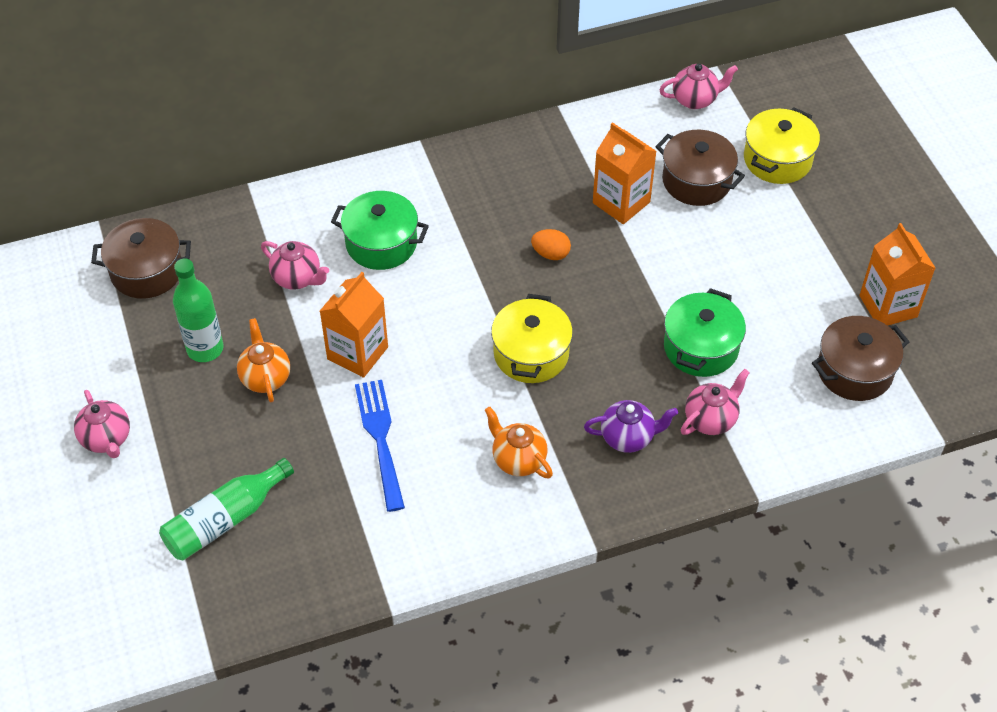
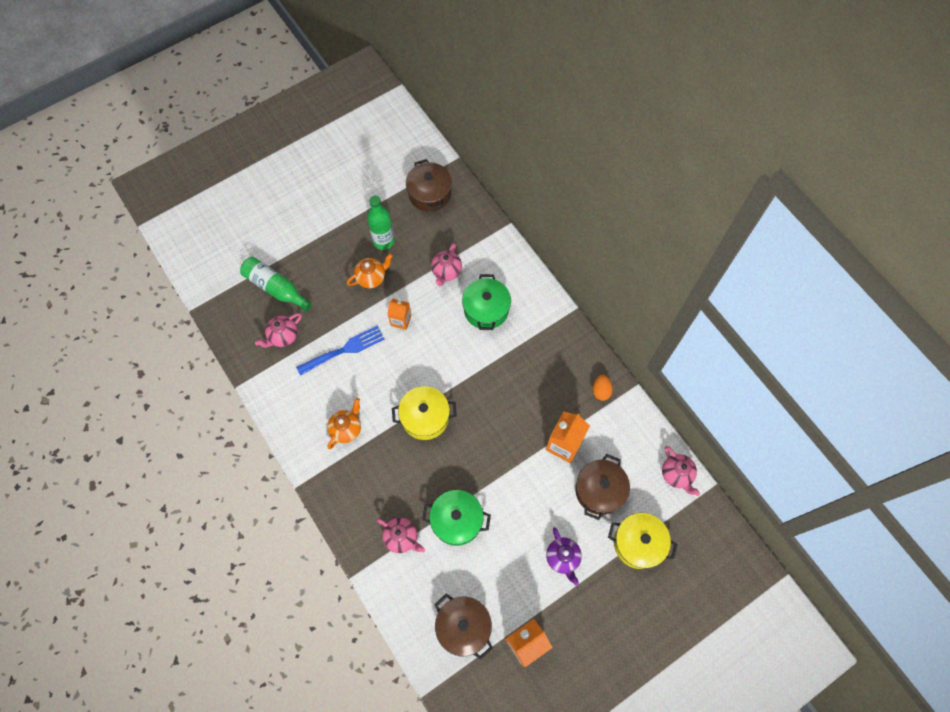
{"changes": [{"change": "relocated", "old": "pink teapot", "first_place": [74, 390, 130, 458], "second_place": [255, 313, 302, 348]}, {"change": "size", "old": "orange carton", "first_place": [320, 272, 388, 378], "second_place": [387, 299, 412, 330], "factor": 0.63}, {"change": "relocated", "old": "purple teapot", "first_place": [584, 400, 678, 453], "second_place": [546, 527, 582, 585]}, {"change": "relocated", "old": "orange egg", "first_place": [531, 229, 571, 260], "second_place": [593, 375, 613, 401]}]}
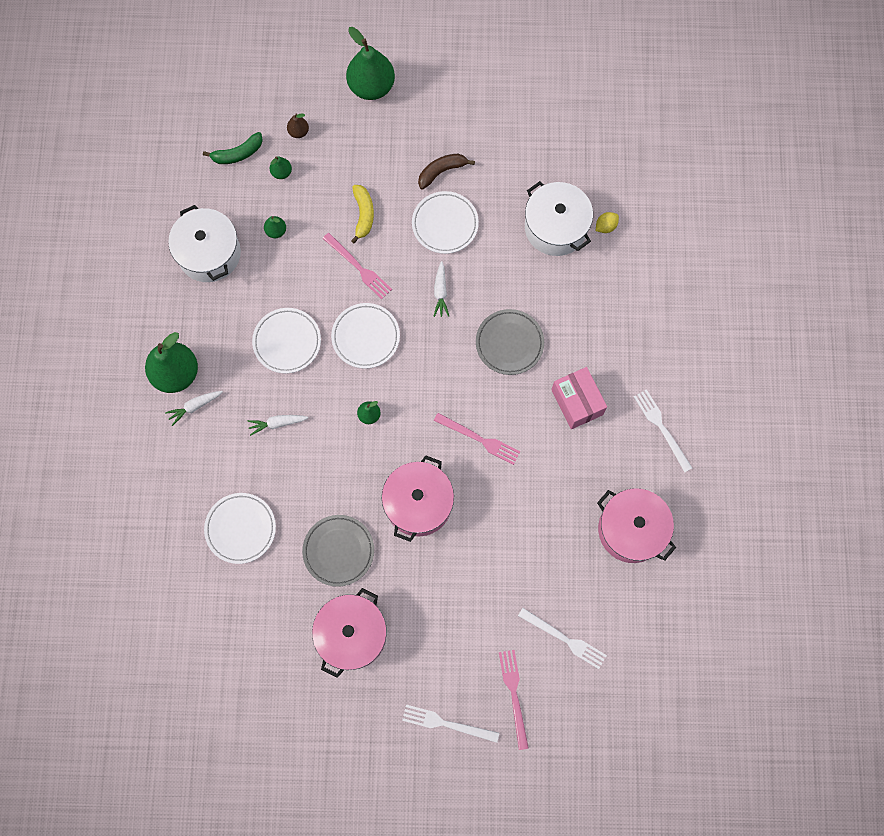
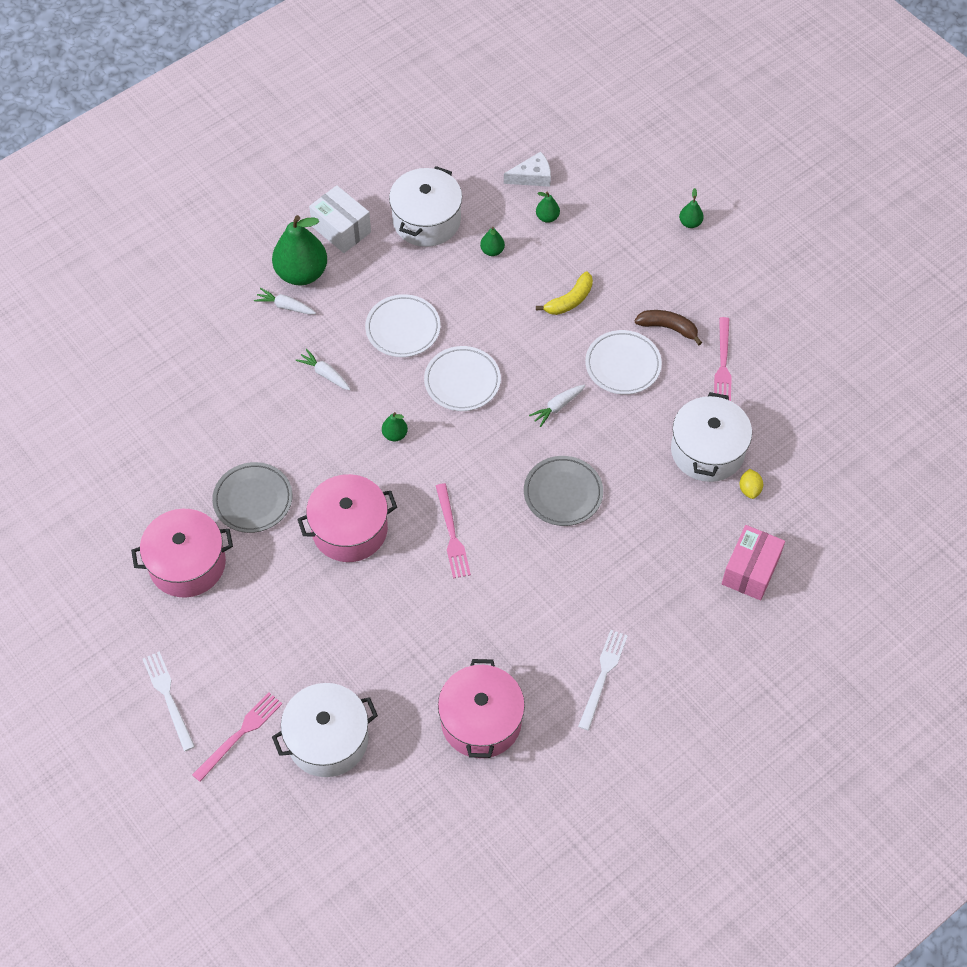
{"changes": [{"change": "exchanged", "old": "white fork", "new": "white pot", "first_place": [518, 608, 607, 669], "second_place": [272, 683, 378, 777]}, {"change": "appeared", "new": "white box", "second_place": [309, 185, 371, 253]}, {"change": "exchanged", "old": "green banana", "new": "white cheese", "first_place": [203, 132, 263, 164], "second_place": [504, 152, 551, 187]}, {"change": "size", "old": "green pear", "first_place": [346, 27, 395, 100], "second_place": [679, 188, 704, 228], "factor": 0.45}, {"change": "relocated", "old": "pink fork", "first_place": [322, 233, 392, 299], "second_place": [714, 317, 732, 401]}, {"change": "relocated", "old": "pink box", "first_place": [551, 367, 607, 429], "second_place": [722, 525, 785, 600]}, {"change": "spun", "old": "yellow lemon", "first_place": [596, 212, 619, 233], "second_place": [739, 469, 763, 499], "degrees": 75}, {"change": "missing", "old": "white plate", "first_place": [204, 493, 276, 564]}, {"change": "missing", "old": "brown pear", "first_place": [287, 114, 309, 138]}]}
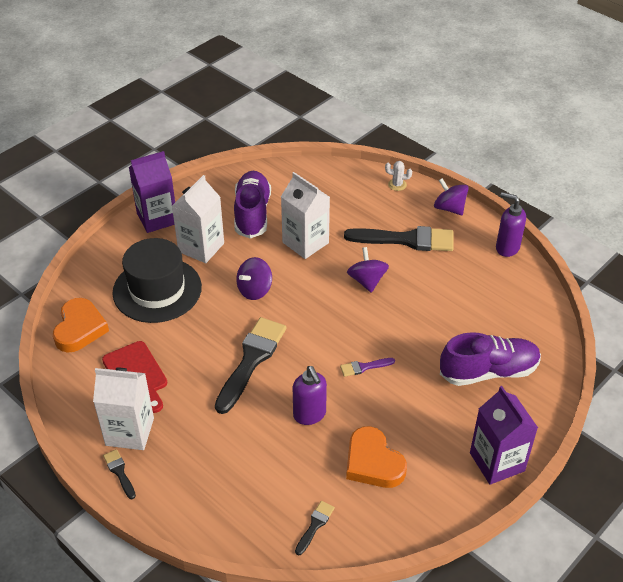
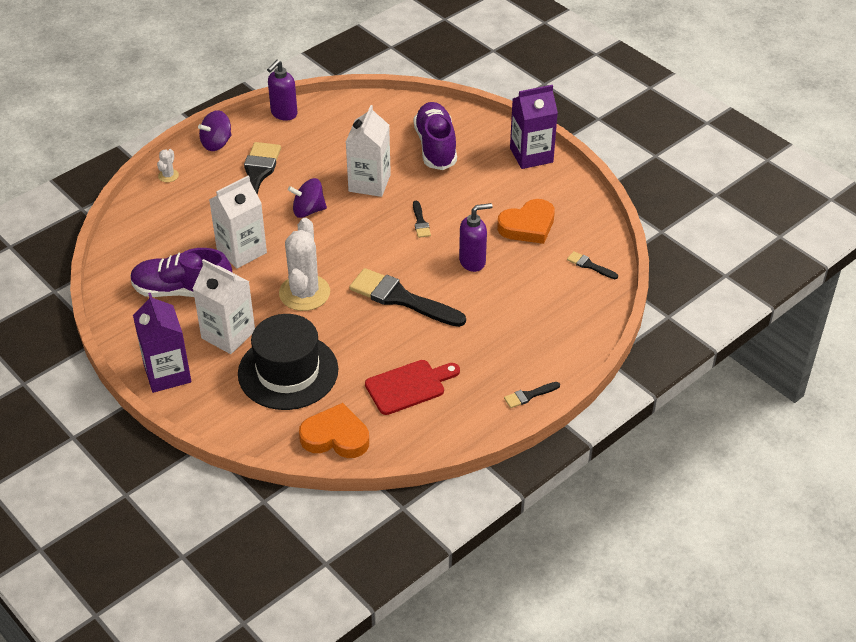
{"changes": [{"change": "exchanged", "old": "purple spinning top", "new": "white cactus", "first_place": [236, 257, 272, 300], "second_place": [279, 218, 330, 311]}, {"change": "relocated", "old": "white carton", "first_place": [93, 368, 154, 450], "second_place": [346, 105, 391, 197]}, {"change": "colour", "old": "purple brush", "new": "black brush", "first_place": [340, 358, 395, 377], "second_place": [413, 201, 431, 238]}]}
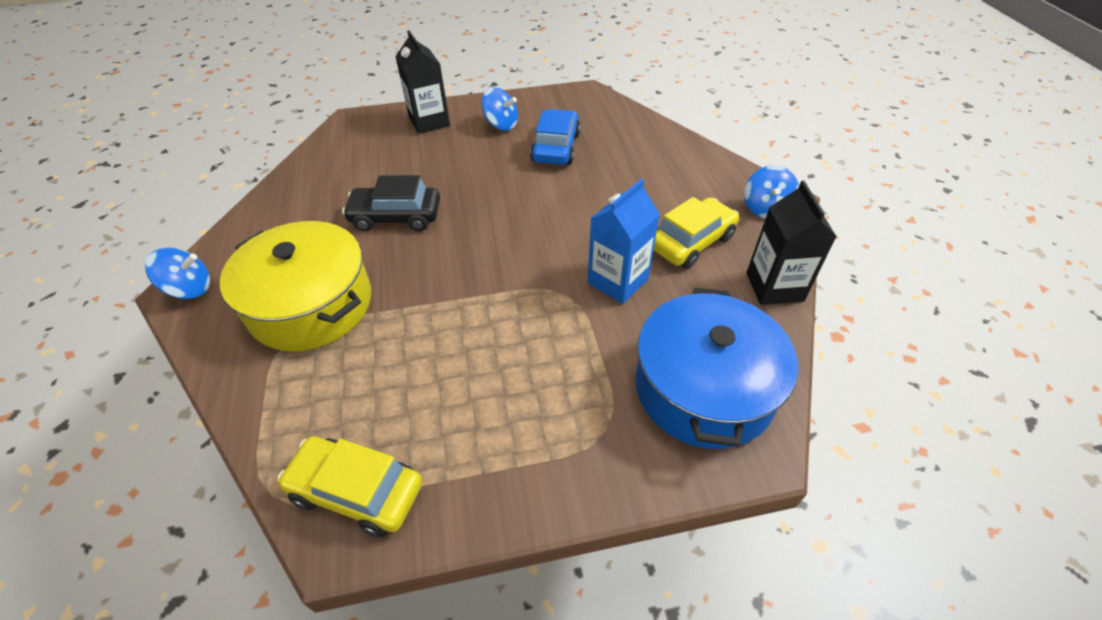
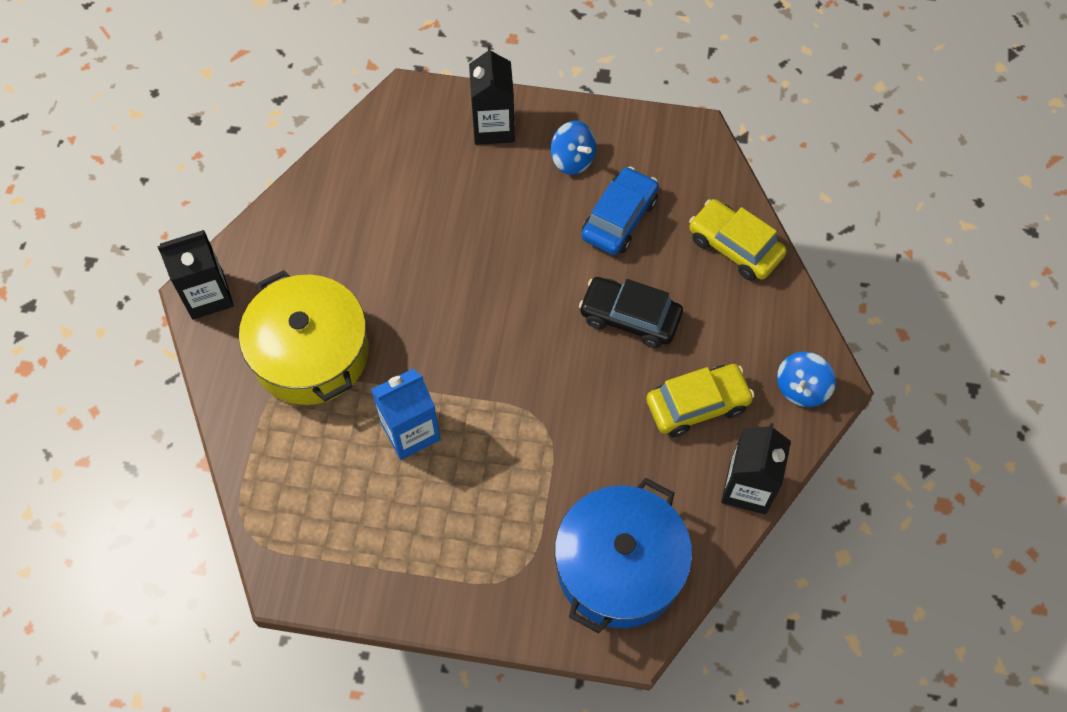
{"changes": [{"change": "exchanged", "old": "blue spinning top", "new": "black carton", "first_place": [145, 248, 210, 299], "second_place": [157, 230, 234, 320]}, {"change": "relocated", "old": "blue carton", "first_place": [588, 179, 660, 304], "second_place": [371, 368, 441, 460]}, {"change": "relocated", "old": "black car", "first_place": [342, 175, 440, 231], "second_place": [579, 277, 683, 348]}, {"change": "relocated", "old": "yellow car", "first_place": [277, 436, 422, 537], "second_place": [689, 199, 787, 281]}]}
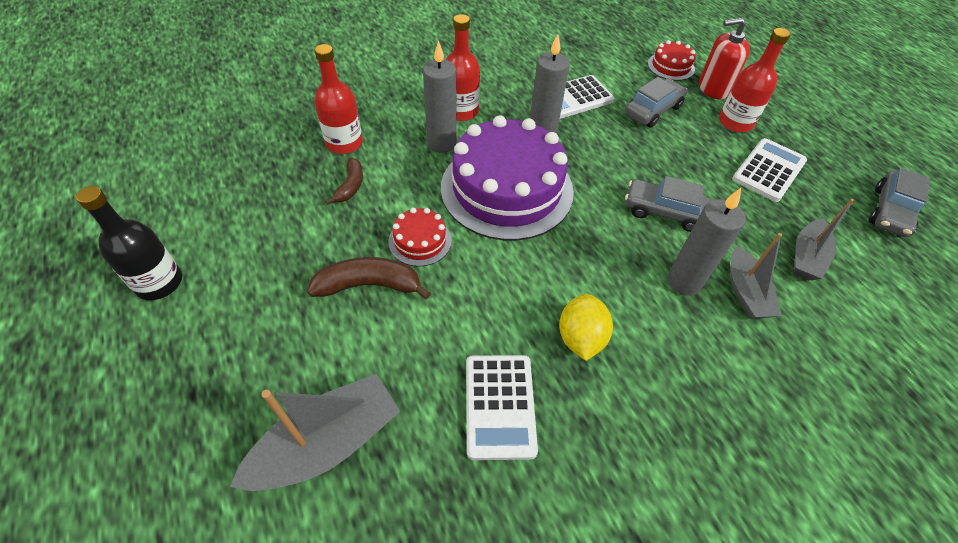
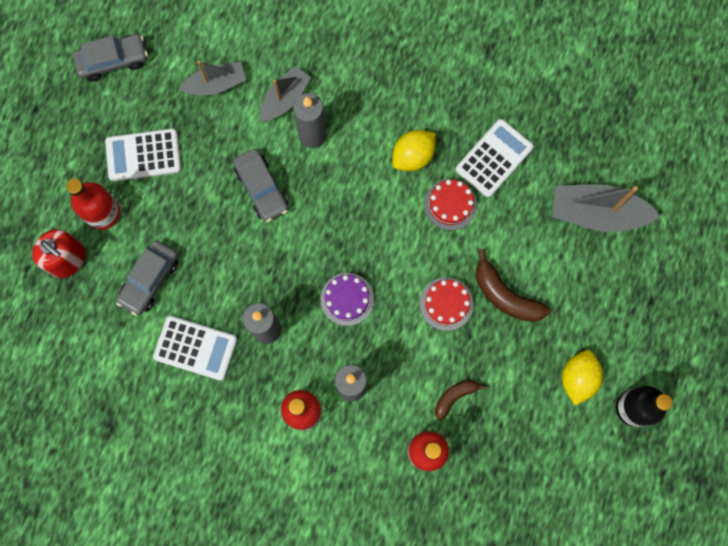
{"changes": [{"change": "spun", "old": "grey car", "first_place": [625, 77, 687, 128], "second_place": [116, 240, 178, 316], "degrees": -60}, {"change": "size", "old": "purple cake", "first_place": [441, 115, 574, 240], "second_place": [320, 273, 374, 326], "factor": 0.44}, {"change": "relocated", "old": "red cake", "first_place": [648, 40, 695, 81], "second_place": [424, 179, 477, 230]}, {"change": "appeared", "new": "yellow lemon", "second_place": [562, 350, 603, 405]}]}
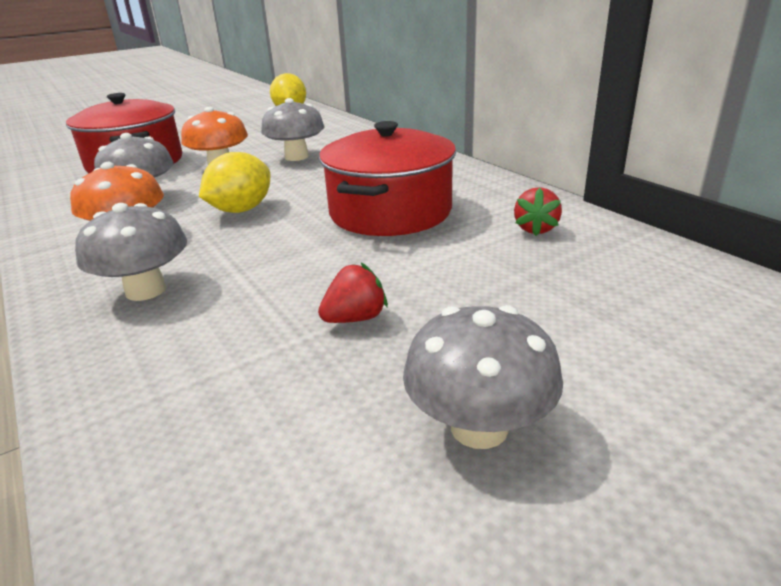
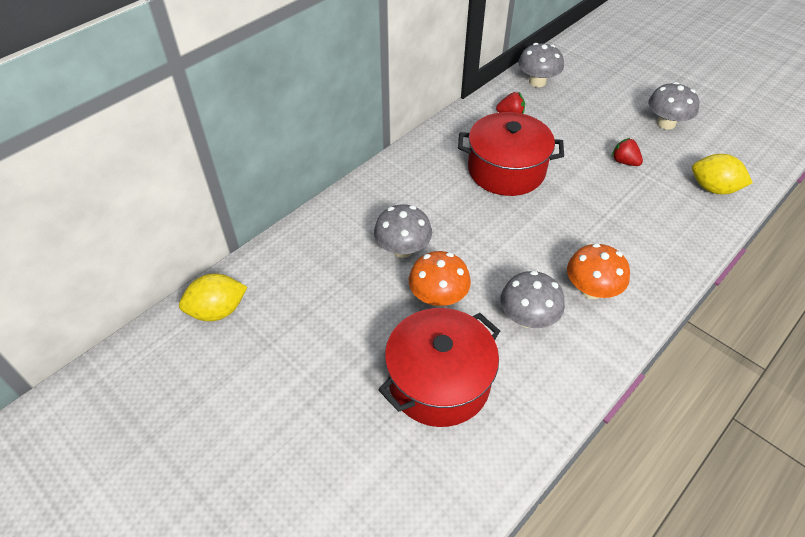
{"changes": [{"change": "relocated", "old": "grey mushroom", "first_place": [75, 203, 187, 301], "second_place": [518, 43, 564, 87]}, {"change": "relocated", "old": "yellow lemon", "first_place": [199, 152, 270, 213], "second_place": [692, 154, 753, 194]}]}
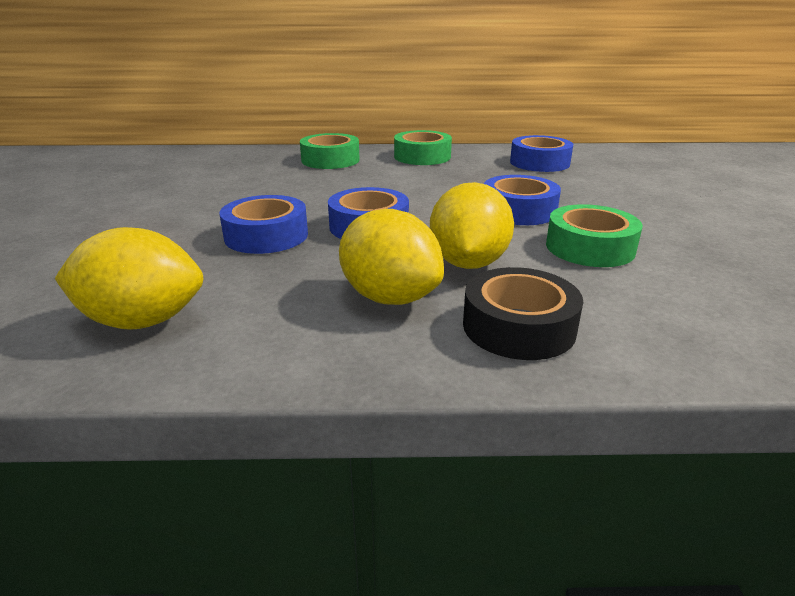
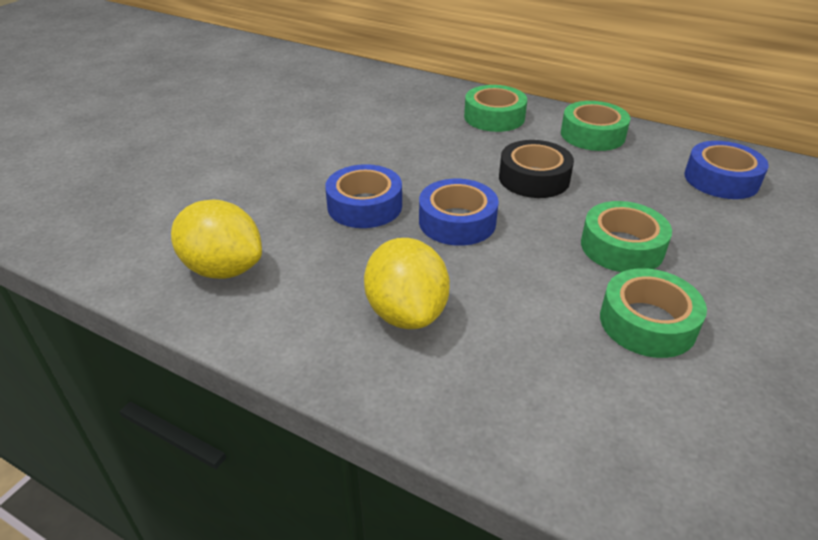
{"changes": [{"change": "relocated", "old": "black tape", "first_place": [463, 267, 583, 360], "second_place": [499, 140, 574, 198]}, {"change": "colour", "old": "blue tape", "new": "green tape", "first_place": [484, 175, 561, 225], "second_place": [581, 201, 672, 272]}, {"change": "missing", "old": "yellow lemon", "first_place": [430, 182, 514, 269]}]}
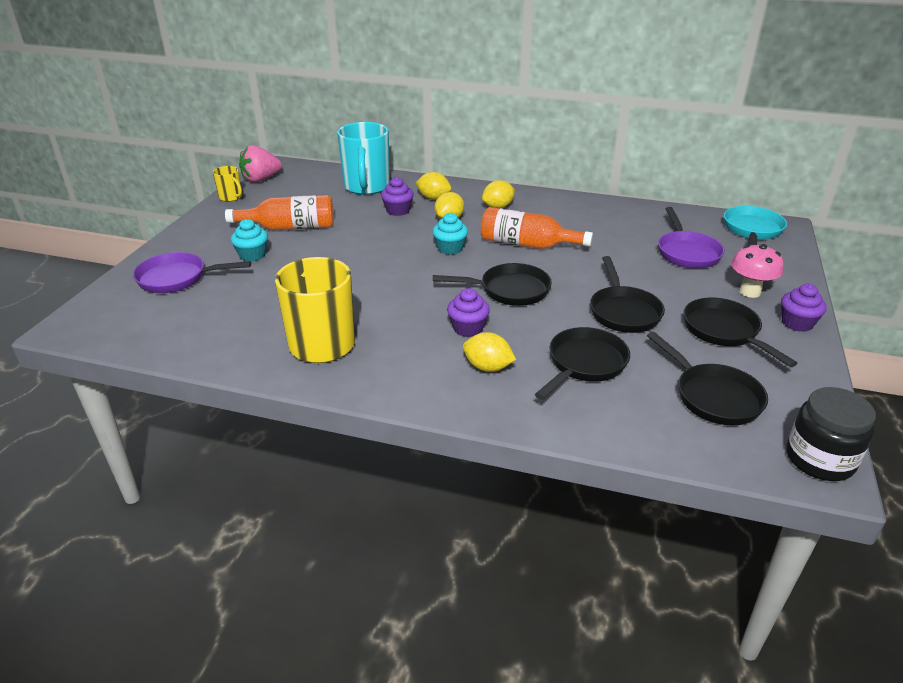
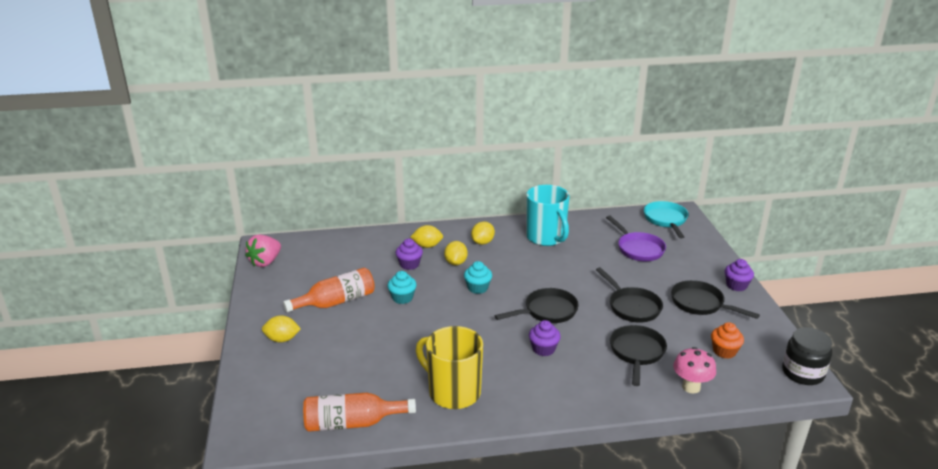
{"changes": [{"change": "relocated", "old": "yellow lemon", "first_place": [463, 332, 516, 372], "second_place": [262, 315, 301, 343]}, {"change": "relocated", "old": "orange bottle", "first_place": [481, 207, 593, 249], "second_place": [303, 393, 416, 432]}, {"change": "relocated", "old": "turquoise cupcake", "first_place": [231, 219, 268, 261], "second_place": [387, 271, 417, 304]}, {"change": "relocated", "old": "turquoise mug", "first_place": [337, 122, 390, 195], "second_place": [526, 185, 570, 246]}, {"change": "relocated", "old": "pink mushroom", "first_place": [731, 244, 784, 298], "second_place": [673, 347, 716, 394]}, {"change": "exchanged", "old": "black pan", "new": "orange cupcake", "first_place": [647, 332, 768, 426], "second_place": [711, 322, 744, 359]}, {"change": "missing", "old": "purple pan", "first_place": [133, 252, 251, 293]}, {"change": "missing", "old": "yellow mug", "first_place": [213, 166, 242, 202]}]}
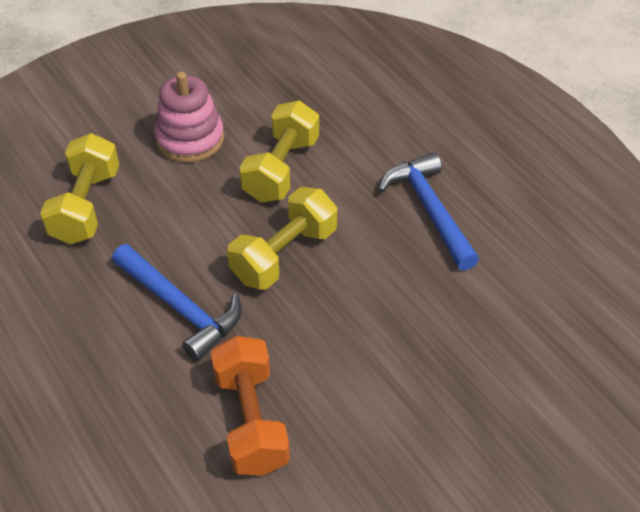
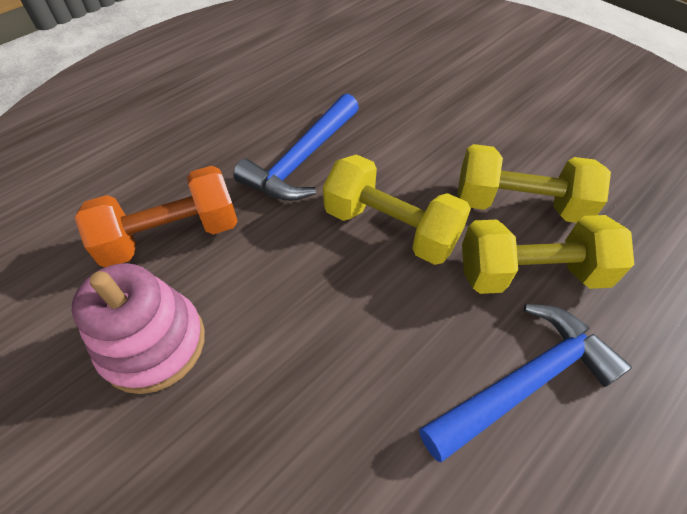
{"changes": [{"change": "relocated", "old": "pink stacking toy", "first_place": [154, 72, 224, 163], "second_place": [72, 263, 205, 394]}, {"change": "relocated", "old": "yellow dumbbell", "first_place": [40, 133, 119, 244], "second_place": [462, 215, 634, 294]}]}
